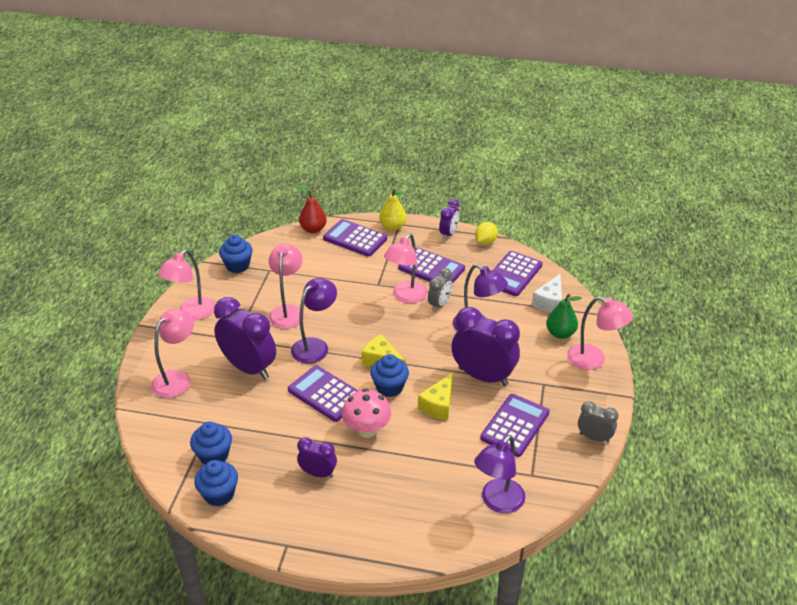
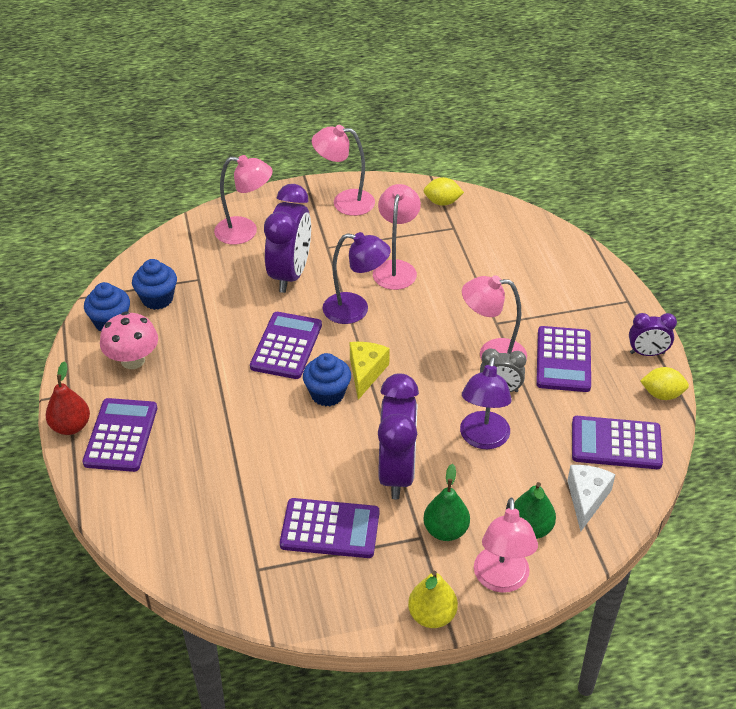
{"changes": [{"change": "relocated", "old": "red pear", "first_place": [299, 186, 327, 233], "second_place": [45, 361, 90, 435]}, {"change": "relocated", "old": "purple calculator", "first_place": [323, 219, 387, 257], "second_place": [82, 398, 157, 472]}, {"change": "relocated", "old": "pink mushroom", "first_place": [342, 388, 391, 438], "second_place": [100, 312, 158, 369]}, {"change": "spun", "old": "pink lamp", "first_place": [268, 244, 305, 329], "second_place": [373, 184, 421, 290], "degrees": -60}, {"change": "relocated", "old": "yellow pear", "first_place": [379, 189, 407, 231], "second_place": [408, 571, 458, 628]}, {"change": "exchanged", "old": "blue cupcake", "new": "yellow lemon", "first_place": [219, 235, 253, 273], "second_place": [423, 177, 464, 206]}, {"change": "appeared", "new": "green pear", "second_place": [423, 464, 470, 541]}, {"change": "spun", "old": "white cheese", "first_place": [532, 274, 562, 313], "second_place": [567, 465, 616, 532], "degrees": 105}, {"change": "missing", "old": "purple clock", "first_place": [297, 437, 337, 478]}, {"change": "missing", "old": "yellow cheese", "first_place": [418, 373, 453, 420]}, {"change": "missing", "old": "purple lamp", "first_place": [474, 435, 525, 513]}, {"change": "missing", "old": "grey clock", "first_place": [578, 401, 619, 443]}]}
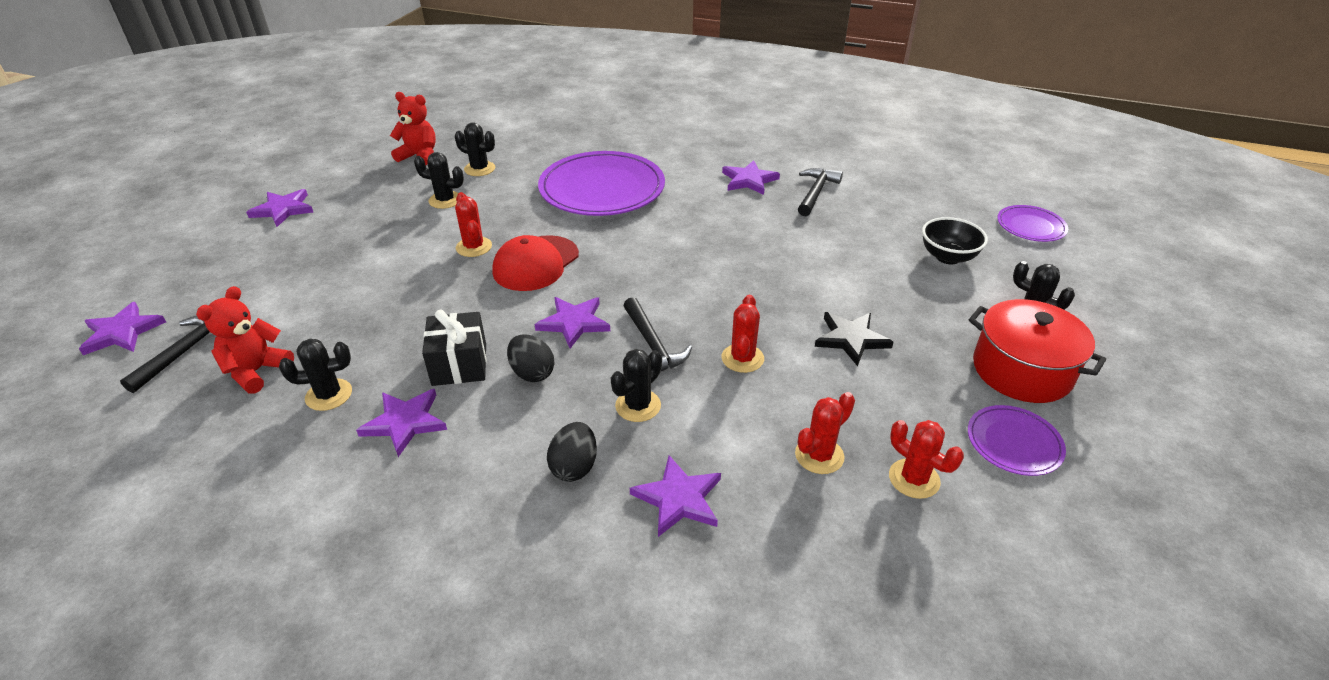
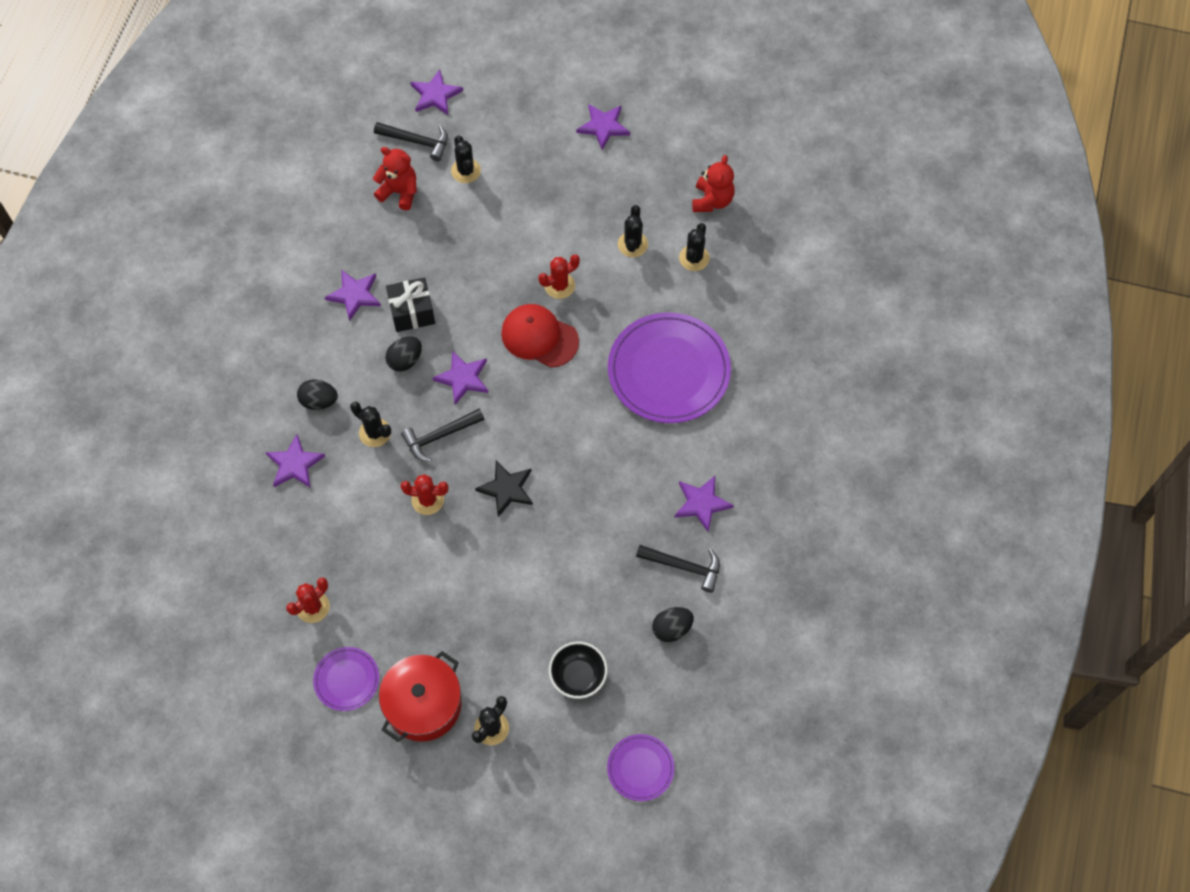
{"changes": [{"change": "relocated", "old": "black cactus", "first_place": [279, 339, 352, 411], "second_place": [451, 135, 481, 183]}, {"change": "relocated", "old": "black star", "first_place": [815, 312, 894, 366], "second_place": [475, 460, 533, 517]}, {"change": "appeared", "new": "black egg", "second_place": [652, 607, 694, 642]}, {"change": "missing", "old": "red cactus", "first_place": [795, 392, 855, 474]}]}
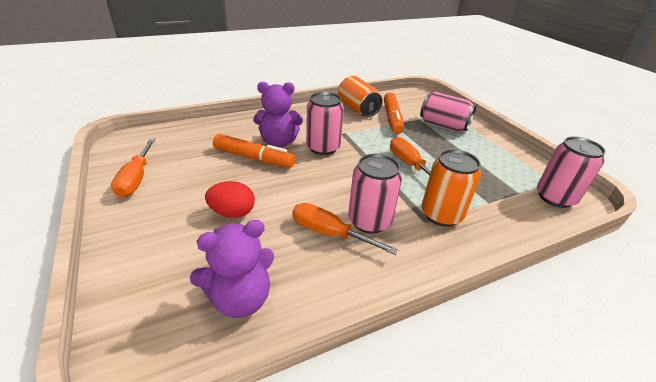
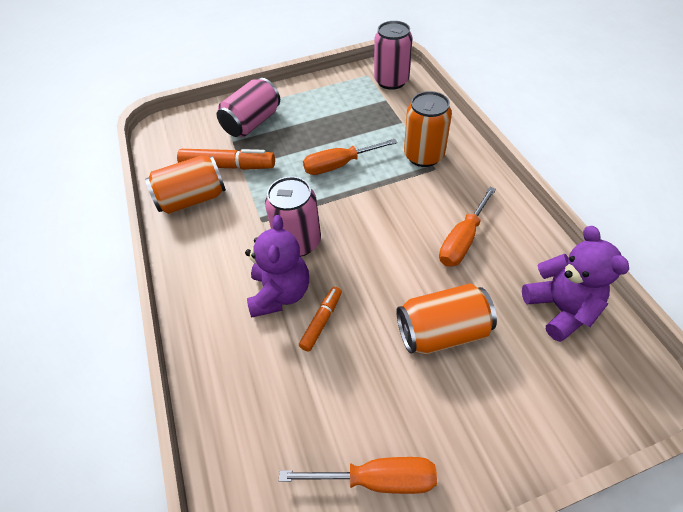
{"changes": [{"change": "size", "old": "orange marker", "first_place": [213, 134, 295, 168], "second_place": [299, 287, 342, 352], "factor": 0.58}, {"change": "exchanged", "old": "red egg", "new": "orange can", "first_place": [205, 181, 255, 218], "second_place": [396, 284, 497, 354]}, {"change": "missing", "old": "pink can", "first_place": [348, 154, 402, 234]}]}
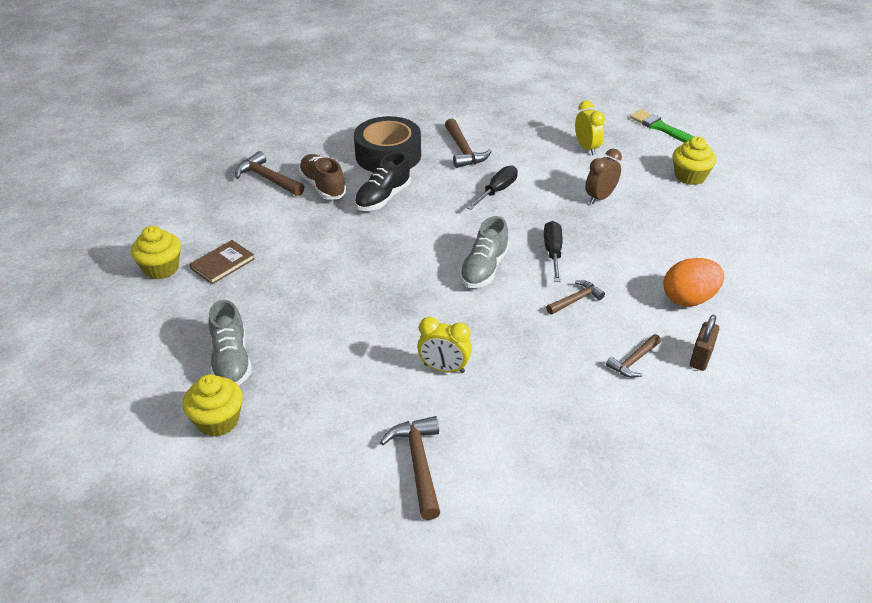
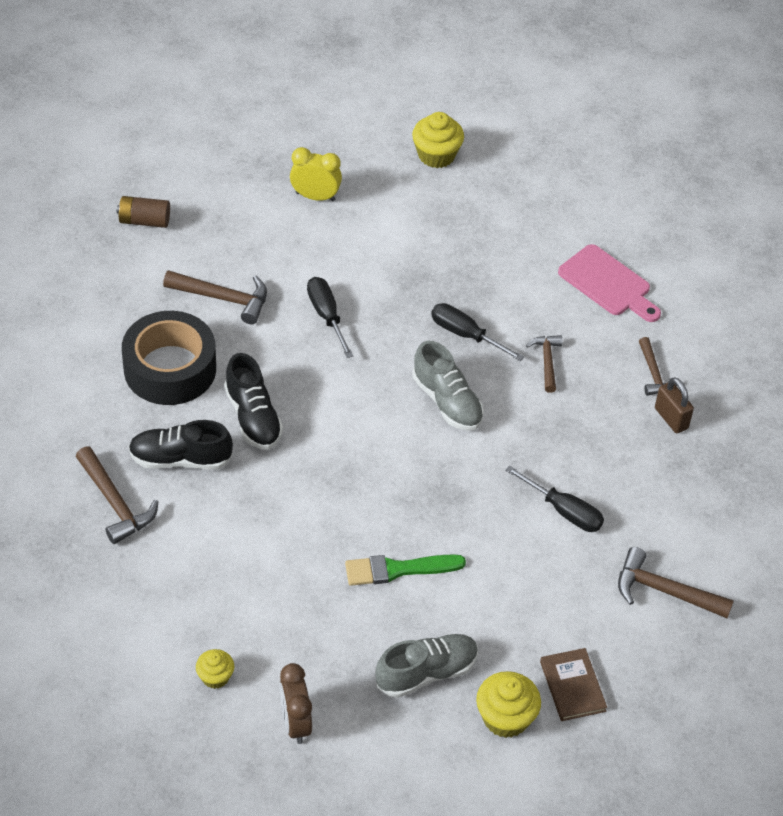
{"changes": [{"change": "spun", "old": "brown hammer", "first_place": [235, 151, 304, 196], "second_place": [76, 446, 158, 544], "degrees": -105}, {"change": "appeared", "new": "brown battery", "second_place": [117, 196, 170, 228]}, {"change": "colour", "old": "brown shoe", "new": "black shoe", "first_place": [298, 154, 347, 200], "second_place": [129, 420, 233, 470]}, {"change": "size", "old": "yellow cupcake", "first_place": [131, 226, 181, 279], "second_place": [196, 649, 234, 689], "factor": 0.6}, {"change": "relocated", "old": "brown clock", "first_place": [585, 149, 622, 204], "second_place": [279, 663, 312, 744]}, {"change": "relocated", "old": "green brush", "first_place": [630, 110, 694, 143], "second_place": [345, 554, 466, 586]}, {"change": "spun", "old": "grey shoe", "first_place": [209, 300, 252, 386], "second_place": [375, 634, 478, 698], "degrees": -45}, {"change": "exchanged", "old": "yellow clock", "new": "black screwdriver", "first_place": [417, 317, 472, 373], "second_place": [505, 465, 604, 532]}, {"change": "relocated", "old": "brown book", "first_place": [190, 240, 255, 284], "second_place": [540, 648, 607, 721]}, {"change": "exchanged", "old": "orange egg", "new": "pink cutting board", "first_place": [663, 258, 724, 307], "second_place": [558, 244, 661, 322]}, {"change": "relocated", "old": "brown padlock", "first_place": [690, 315, 719, 371], "second_place": [655, 377, 694, 433]}]}
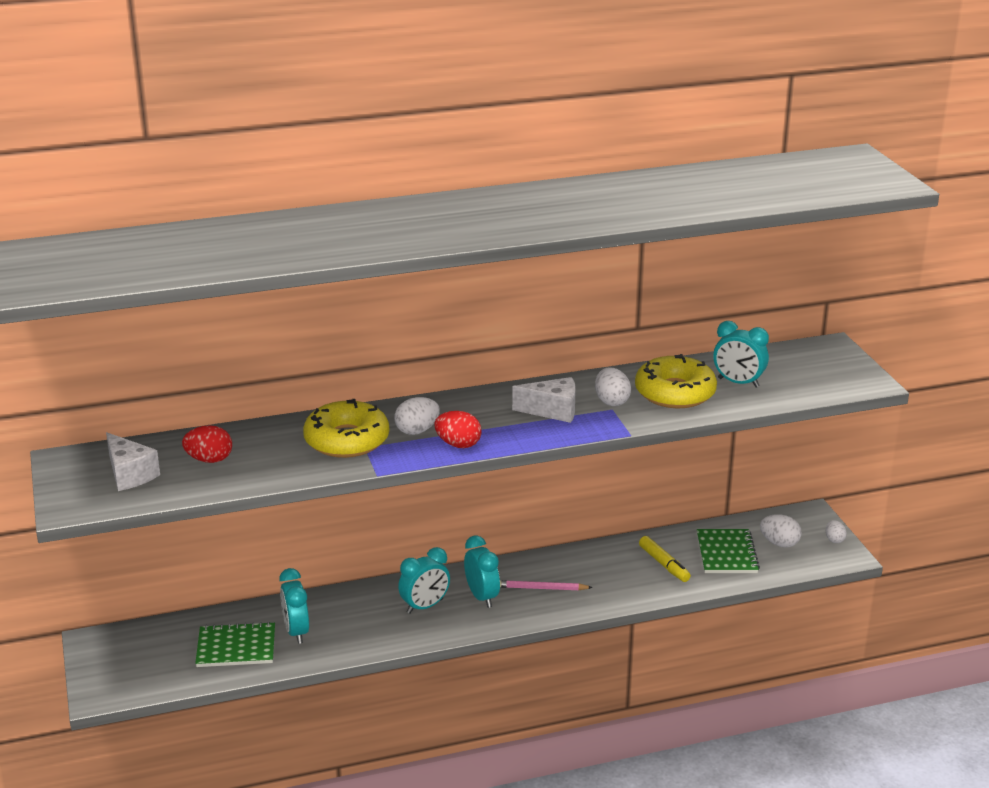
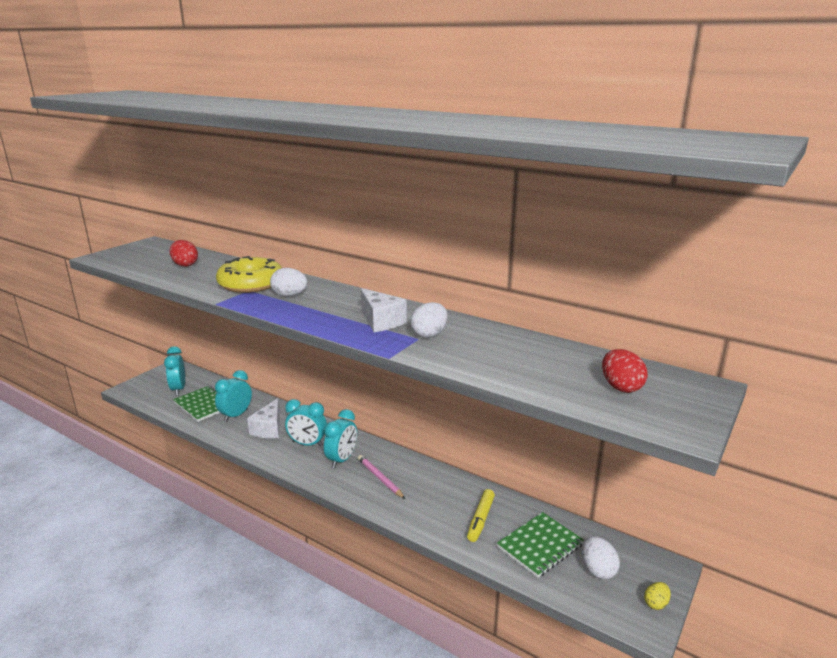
{"changes": [{"change": "relocated", "old": "turquoise clock", "first_place": [713, 321, 769, 387], "second_place": [164, 346, 185, 396]}, {"change": "relocated", "old": "white cheese", "first_place": [106, 432, 160, 491], "second_place": [247, 398, 280, 438]}, {"change": "relocated", "old": "red egg", "first_place": [434, 411, 482, 448], "second_place": [602, 349, 648, 393]}, {"change": "colour", "old": "white egg", "new": "yellow egg", "first_place": [826, 520, 847, 543], "second_place": [644, 582, 671, 610]}, {"change": "missing", "old": "yellow donut", "first_place": [635, 354, 717, 408]}]}
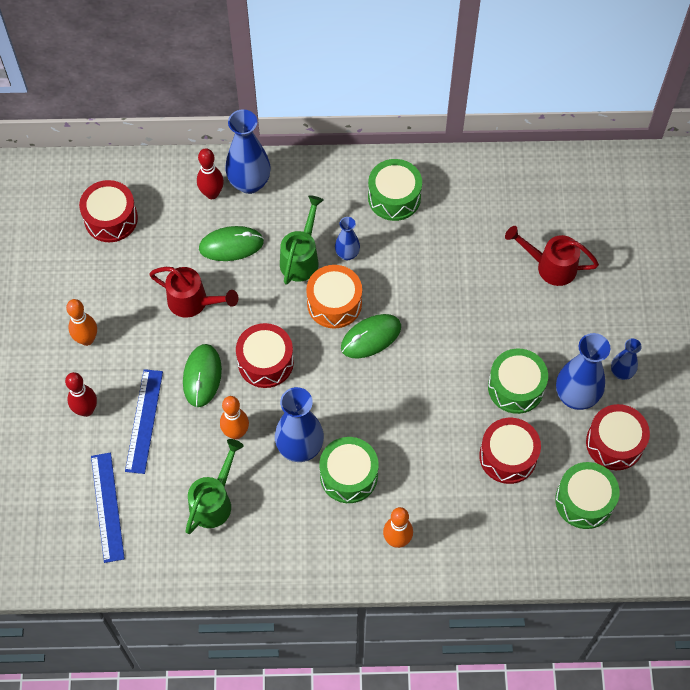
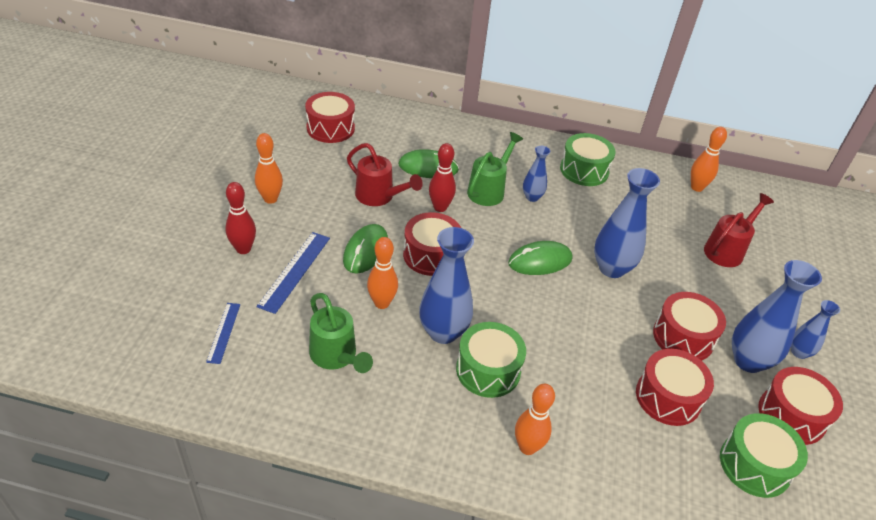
{"changes": [{"change": "size", "old": "blue ruler", "first_place": [91, 453, 125, 563], "second_place": [206, 303, 240, 364], "factor": 0.62}, {"change": "spun", "old": "green watering can", "first_place": [185, 439, 244, 534], "second_place": [309, 293, 373, 373], "degrees": 105}, {"change": "relocated", "old": "red bowling pin", "first_place": [197, 148, 224, 199], "second_place": [429, 143, 456, 212]}, {"change": "relocated", "old": "blue vase", "first_place": [225, 110, 270, 194], "second_place": [594, 168, 660, 278]}, {"change": "colour", "old": "green drum", "new": "red drum", "first_place": [488, 349, 548, 414], "second_place": [653, 292, 726, 361]}, {"change": "appeared", "new": "orange bowling pin", "second_place": [691, 127, 727, 192]}, {"change": "spun", "old": "red watering can", "first_place": [505, 226, 599, 286], "second_place": [704, 193, 774, 267], "degrees": 105}, {"change": "missing", "old": "orange drum", "first_place": [306, 265, 362, 328]}]}
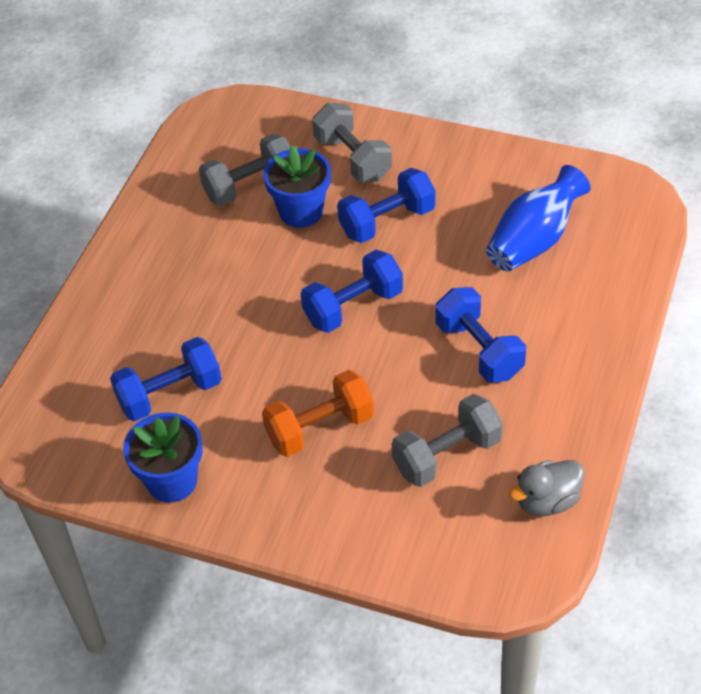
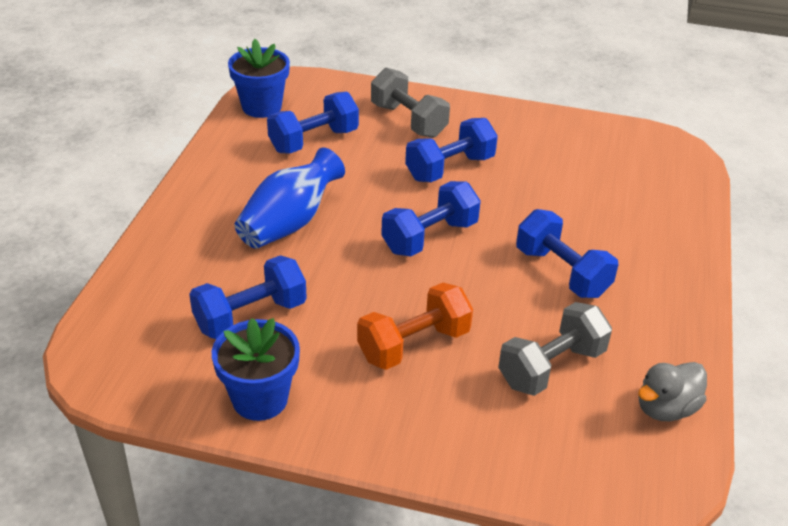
{"changes": [{"change": "relocated", "old": "blue flower pot", "first_place": [263, 145, 331, 228], "second_place": [228, 39, 290, 118]}, {"change": "relocated", "old": "blue vase", "first_place": [486, 165, 590, 271], "second_place": [235, 148, 345, 249]}, {"change": "colour", "old": "grey dumbbell", "new": "blue dumbbell", "first_place": [199, 134, 290, 206], "second_place": [267, 92, 359, 153]}]}
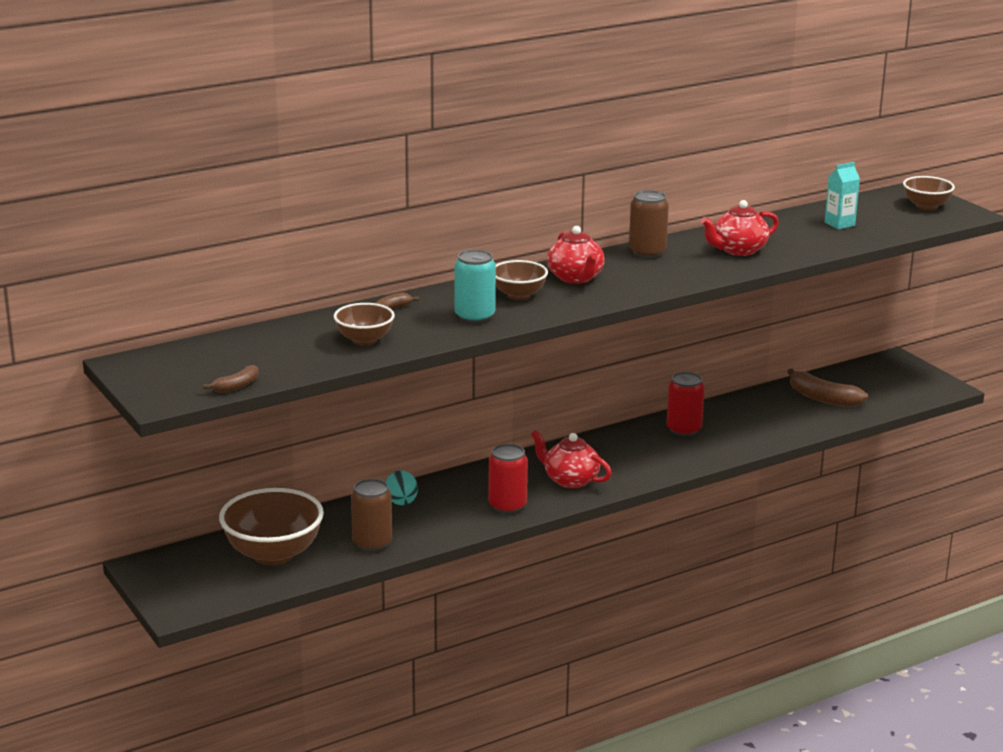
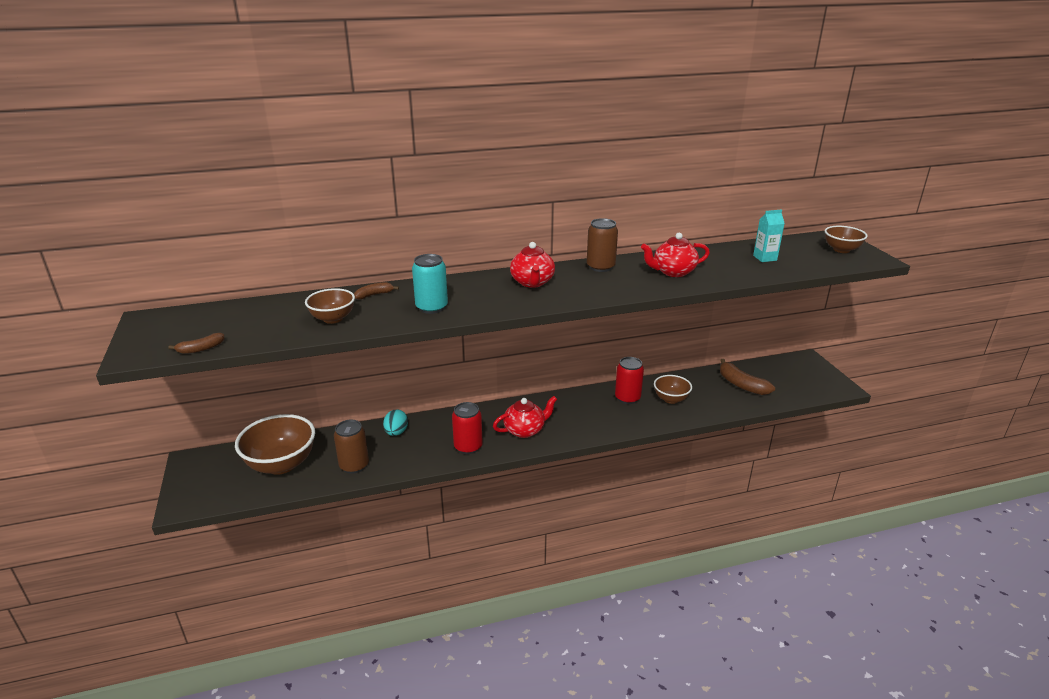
{"changes": [{"change": "spun", "old": "red teapot", "first_place": [531, 430, 612, 488], "second_place": [493, 396, 557, 438], "degrees": 105}, {"change": "relocated", "old": "brown bowl", "first_place": [496, 260, 548, 300], "second_place": [654, 375, 692, 404]}]}
